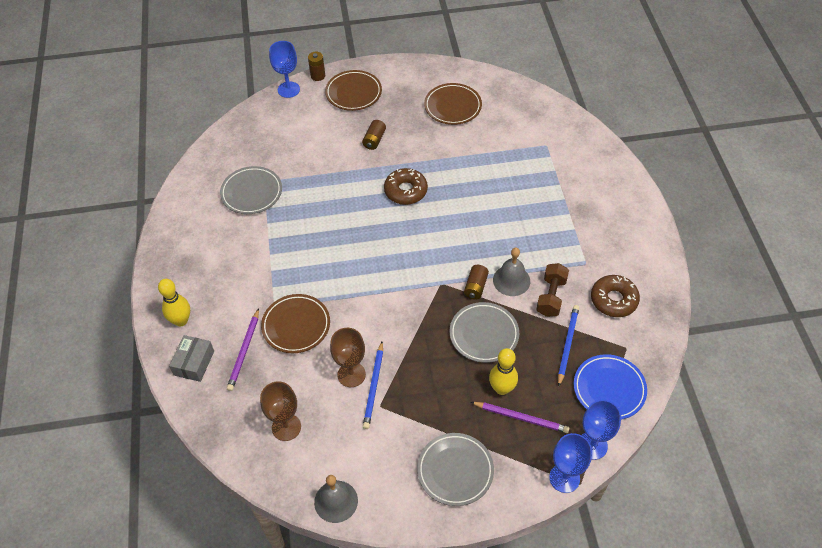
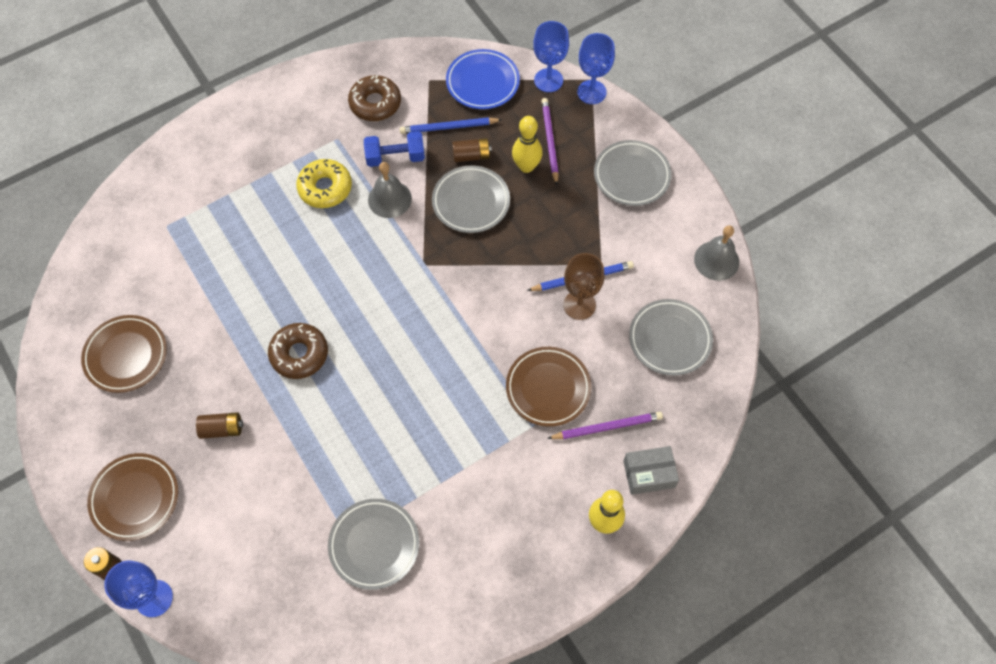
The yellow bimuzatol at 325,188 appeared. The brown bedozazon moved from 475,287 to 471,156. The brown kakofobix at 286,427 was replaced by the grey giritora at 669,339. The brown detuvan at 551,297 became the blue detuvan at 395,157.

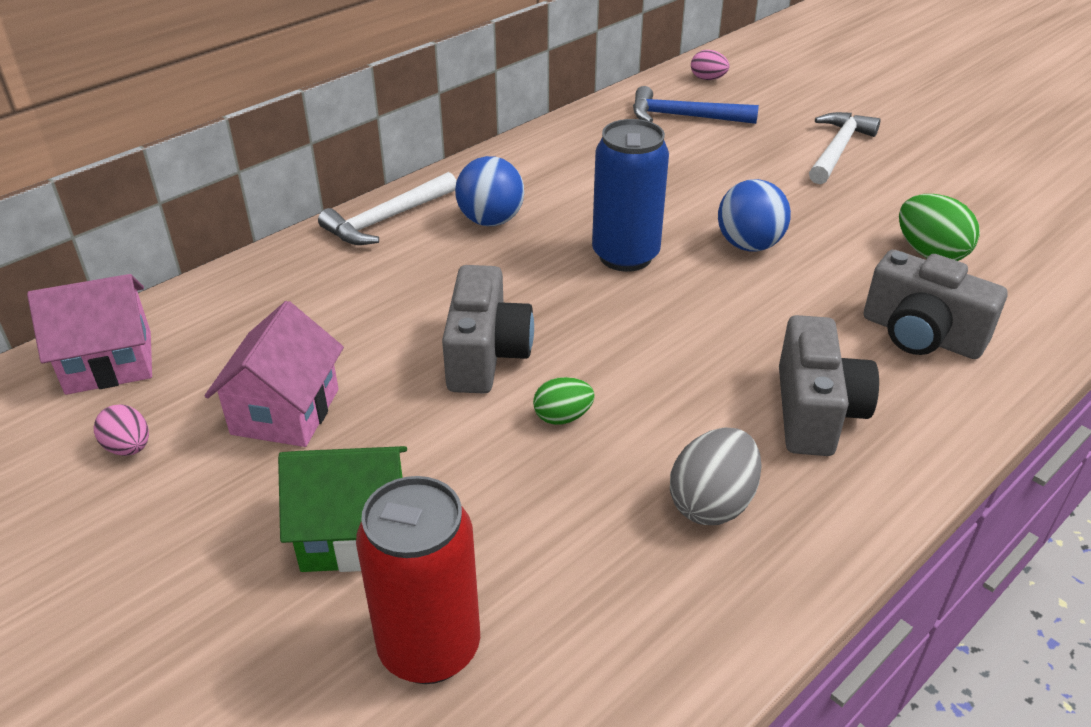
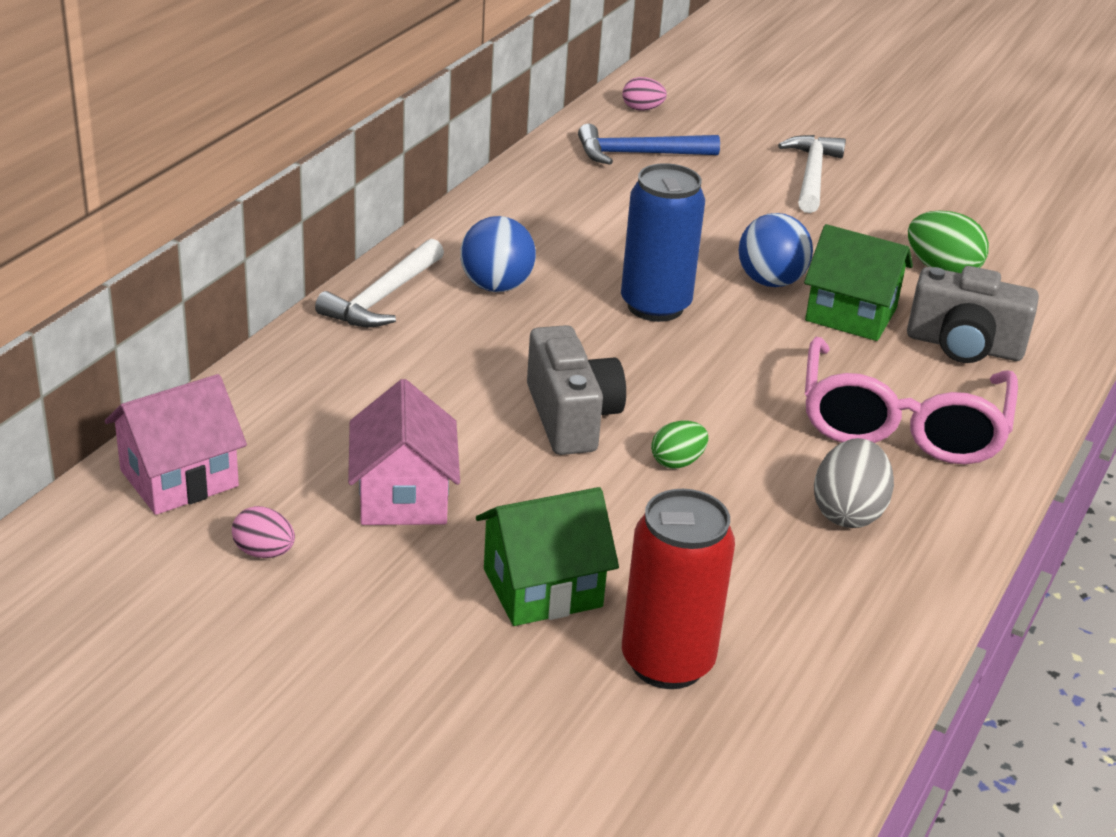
The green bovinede at 851,314 appeared. The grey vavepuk at 815,412 was replaced by the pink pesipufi at 901,425.

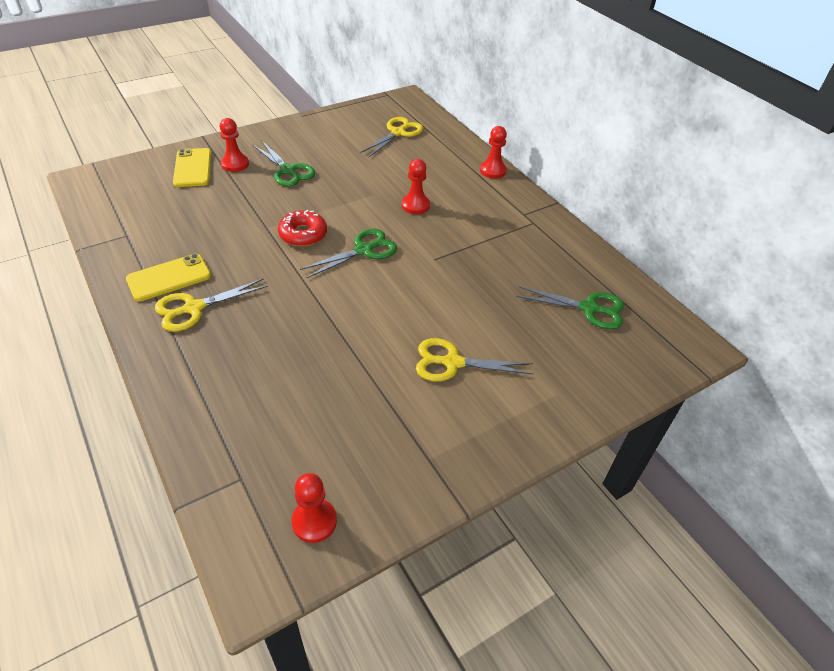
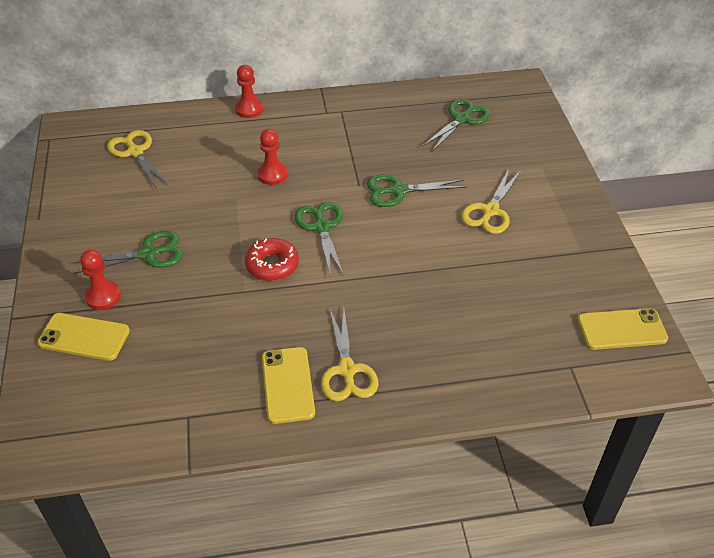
The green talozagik at 398,191 appeared. The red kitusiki at 314,521 was replaced by the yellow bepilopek at 621,329.

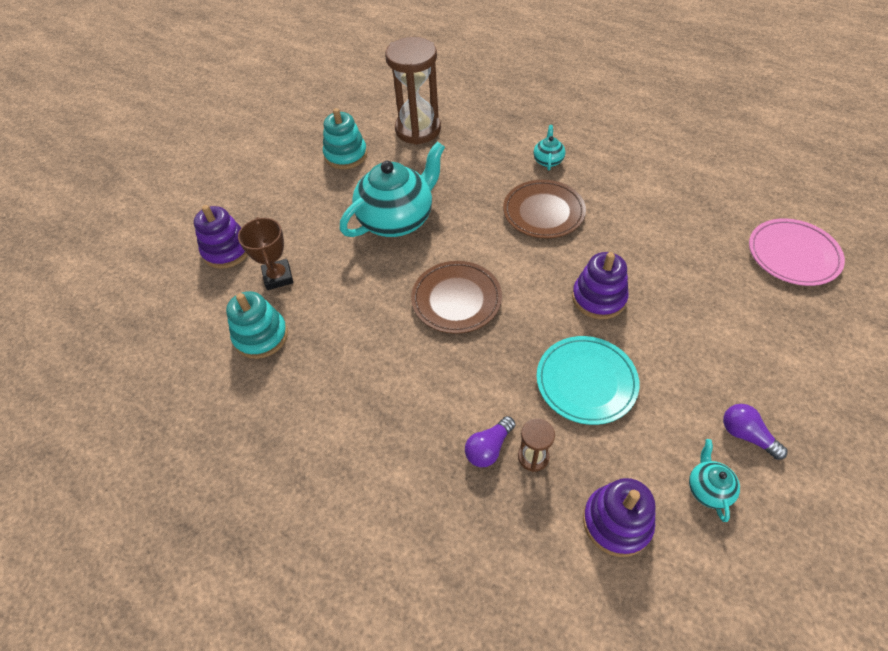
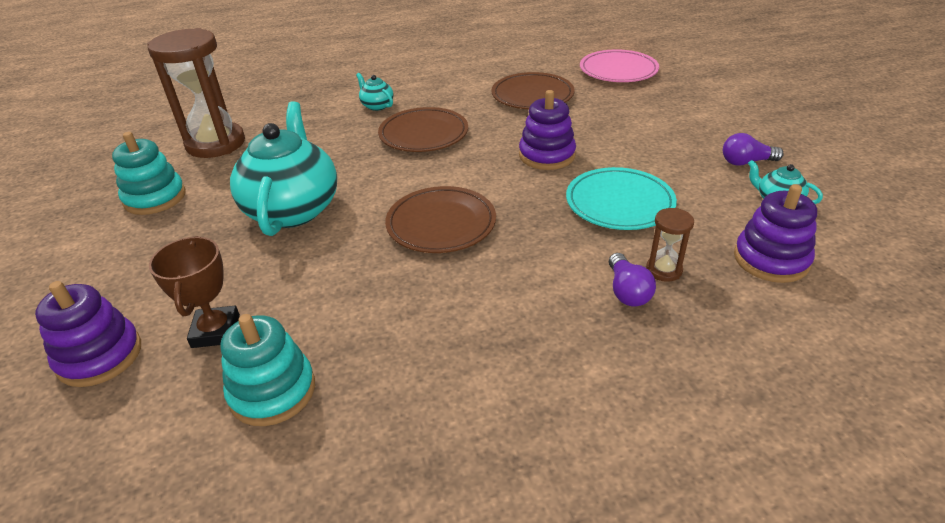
The brown giritora at 532,95 appeared. The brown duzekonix at 278,277 turned 60 degrees clockwise.

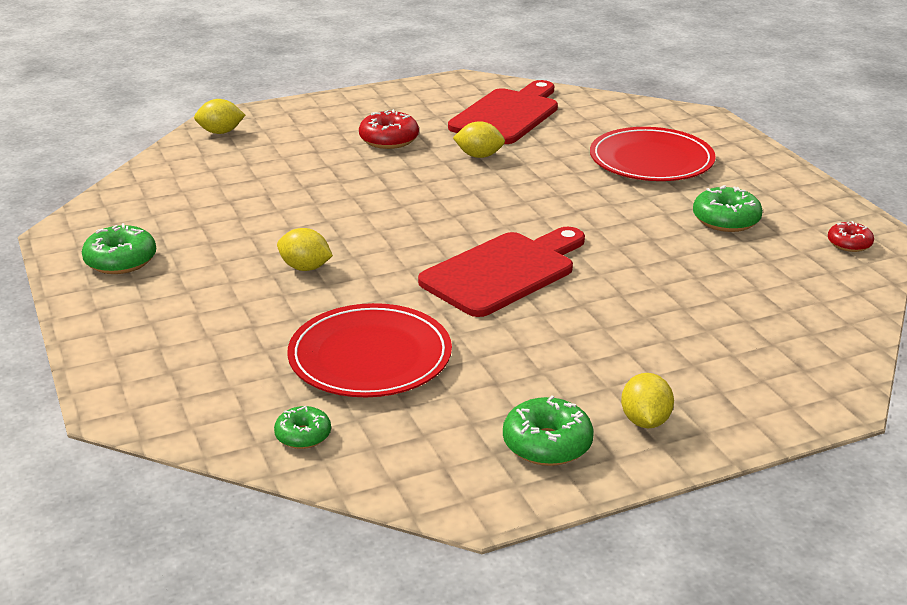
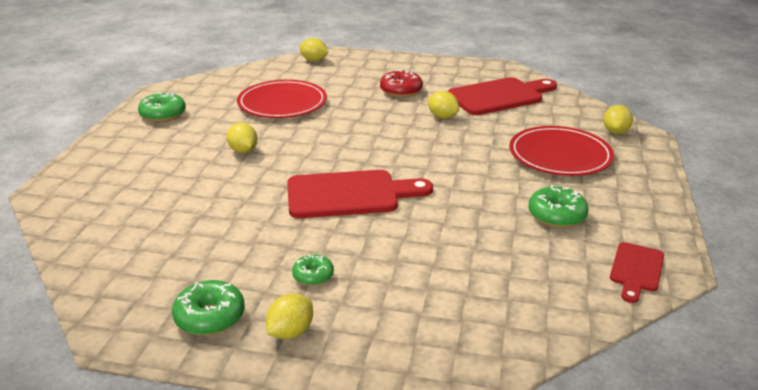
The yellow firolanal at 615,132 appeared. The green bimuzatol moved from 303,435 to 313,276. The red giritora moved from 370,356 to 282,103. The red bimuzatol at 849,244 was replaced by the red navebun at 636,270.

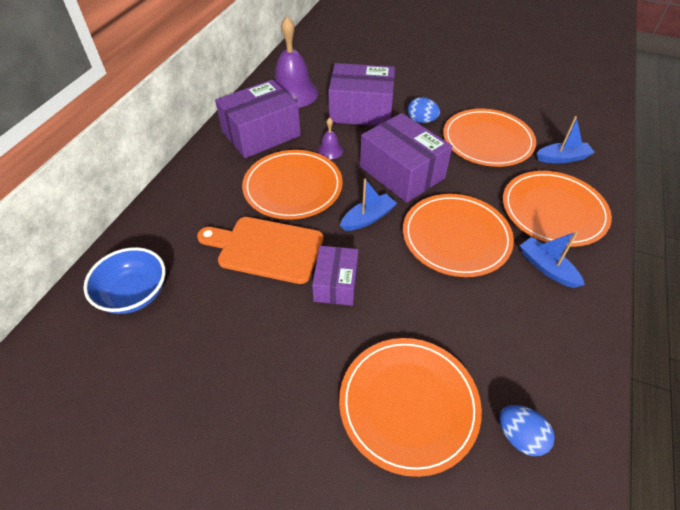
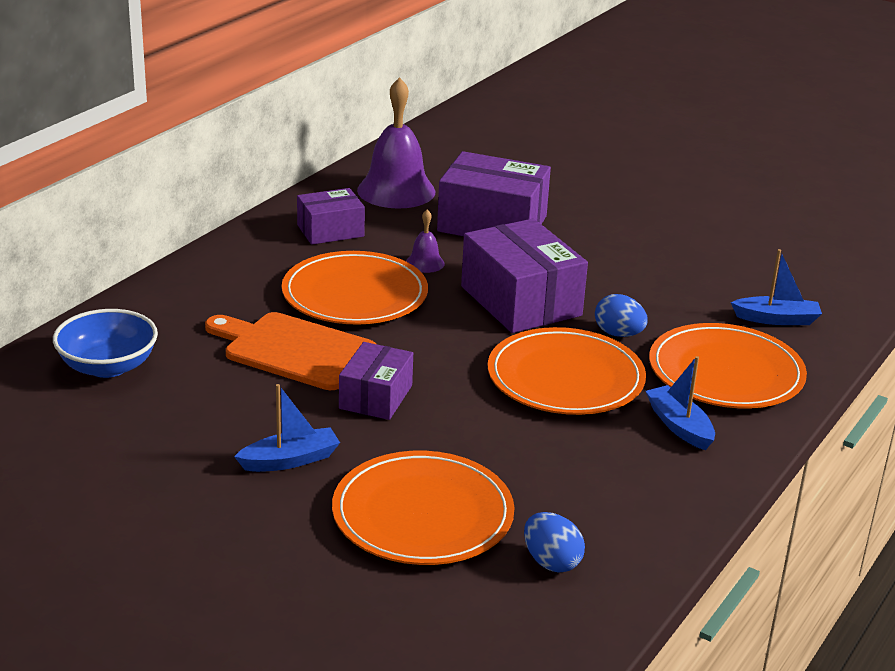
The orange giritora at 487,140 disappeared. The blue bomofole moved from 368,218 to 290,460. The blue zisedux moved from 421,121 to 618,334. The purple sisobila at 261,134 changed to 0.59 times the size.

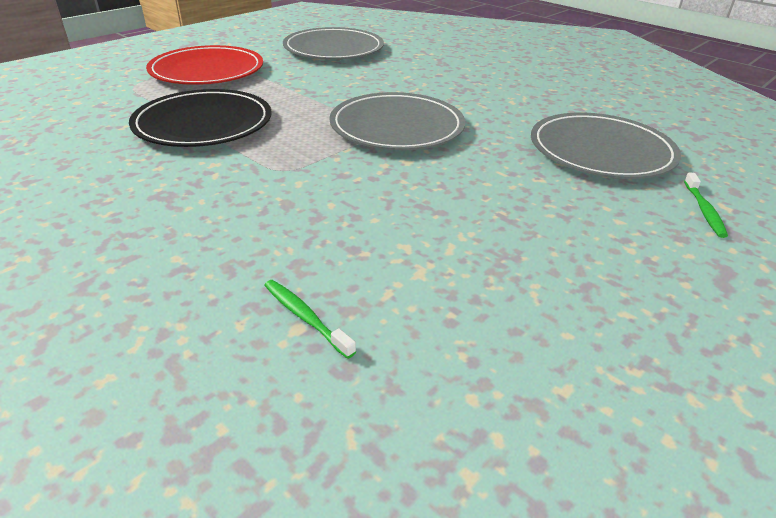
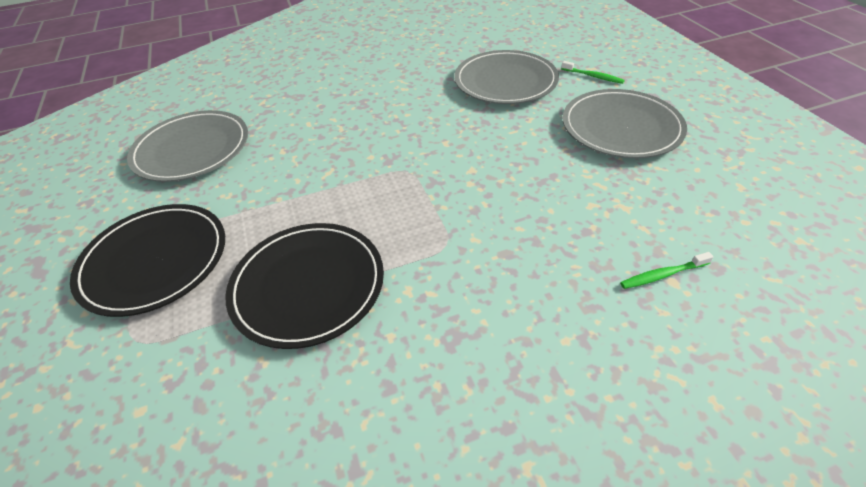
The grey giritora moved from 397,127 to 621,127. The red giritora at 207,71 became the black giritora at 154,261.

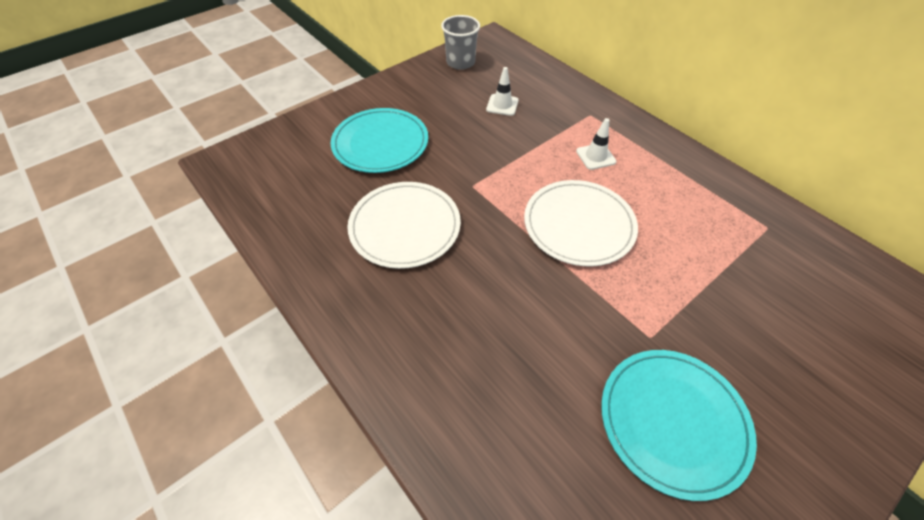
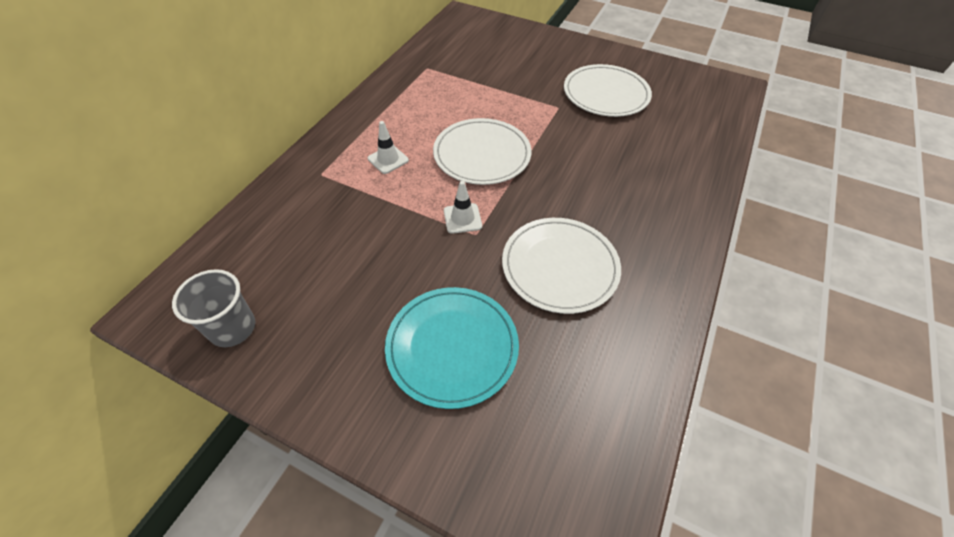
The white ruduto moved from 502,105 to 462,218. The turquoise giritora at 673,421 became the white giritora at 606,94.

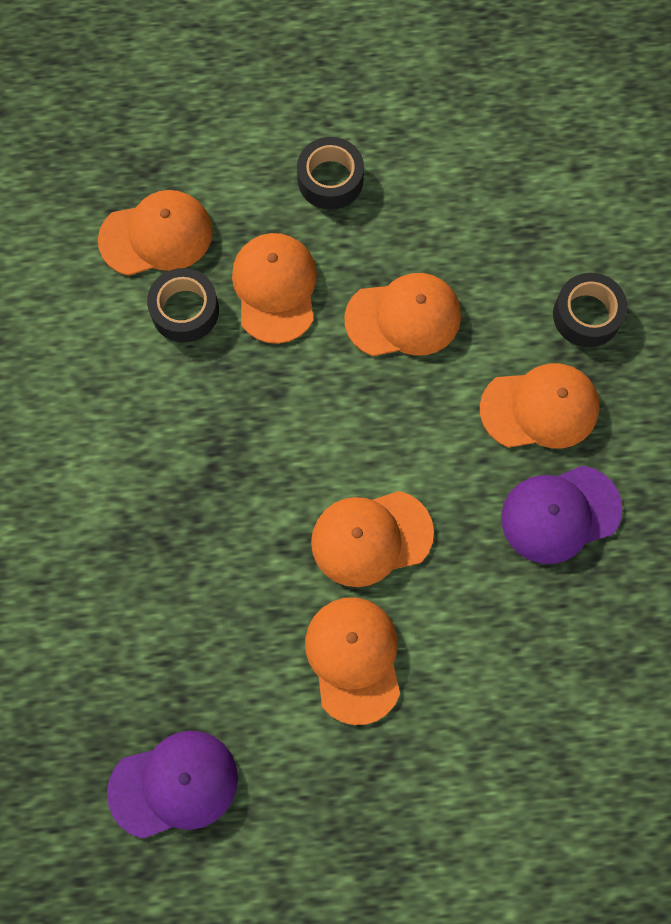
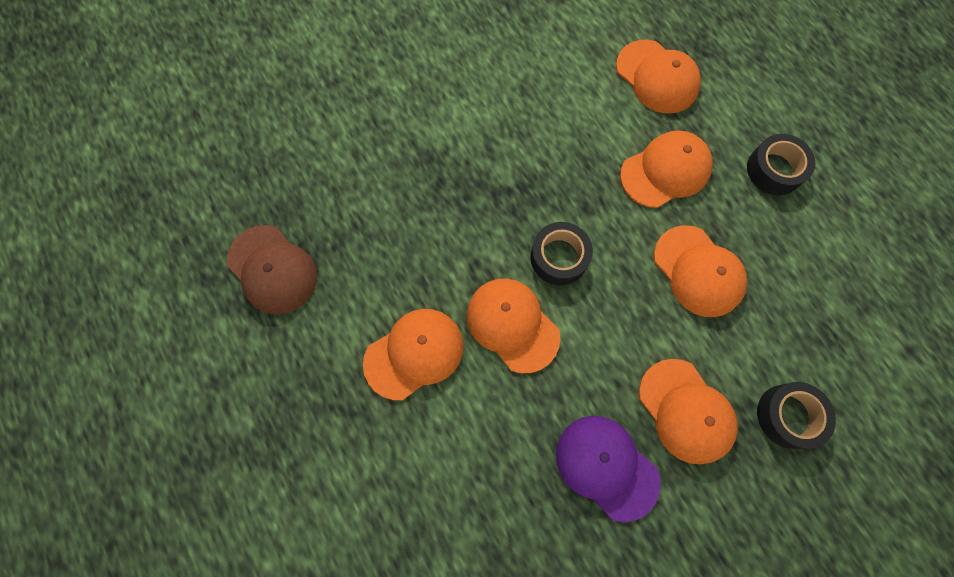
The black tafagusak moved from 185,310 to 559,257. The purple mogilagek at 174,784 became the brown mogilagek at 272,269.

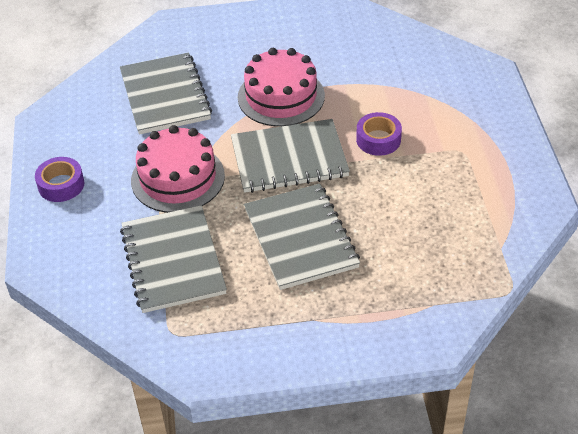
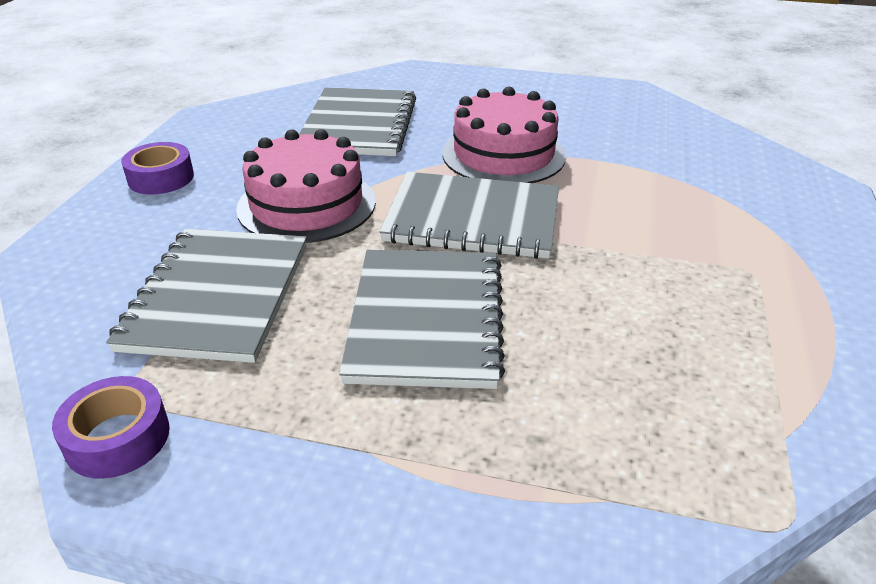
The purple tafagusak moved from 378,139 to 117,438.

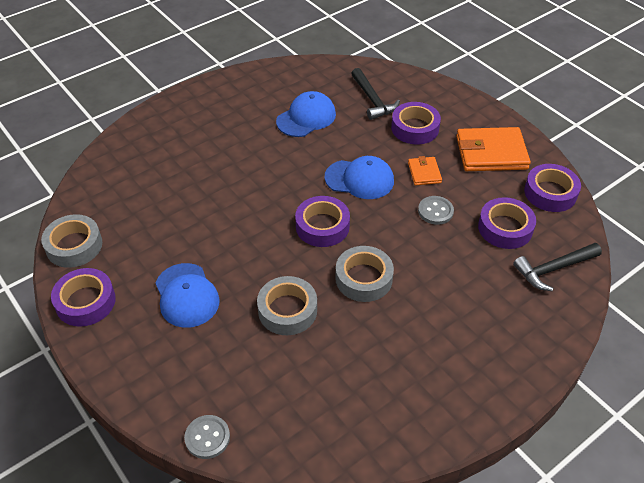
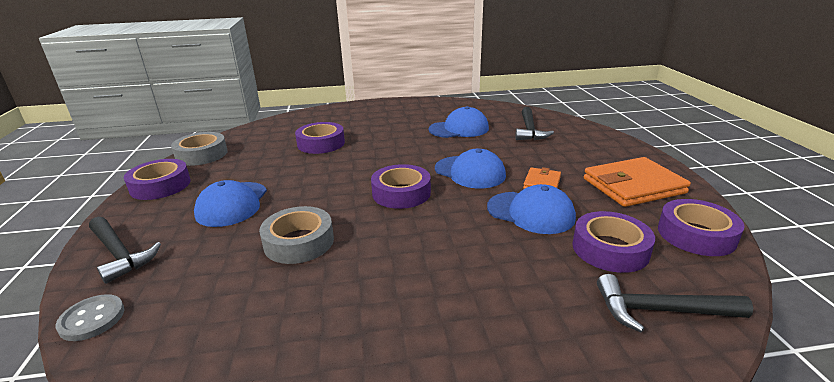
The grey tafagusak at 363,278 disappeared. The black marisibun at 120,254 appeared. The purple tafagusak moved from 415,128 to 321,143. The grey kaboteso at 435,211 was replaced by the blue mogilagek at 530,212. The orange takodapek at 491,153 turned 45 degrees counterclockwise.

